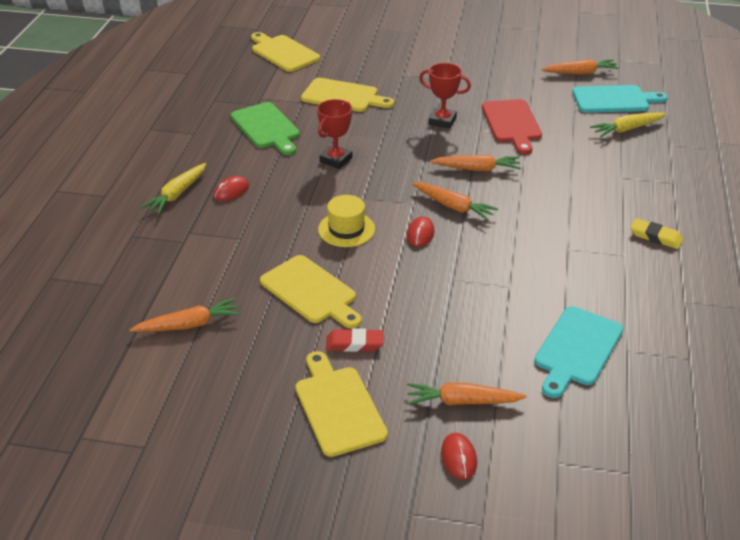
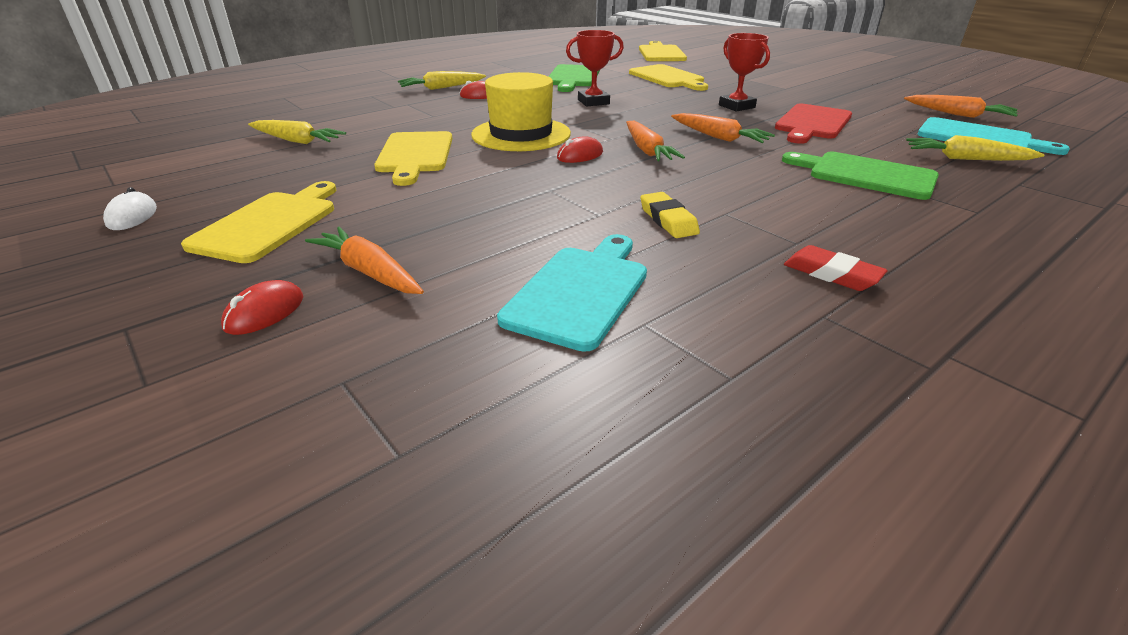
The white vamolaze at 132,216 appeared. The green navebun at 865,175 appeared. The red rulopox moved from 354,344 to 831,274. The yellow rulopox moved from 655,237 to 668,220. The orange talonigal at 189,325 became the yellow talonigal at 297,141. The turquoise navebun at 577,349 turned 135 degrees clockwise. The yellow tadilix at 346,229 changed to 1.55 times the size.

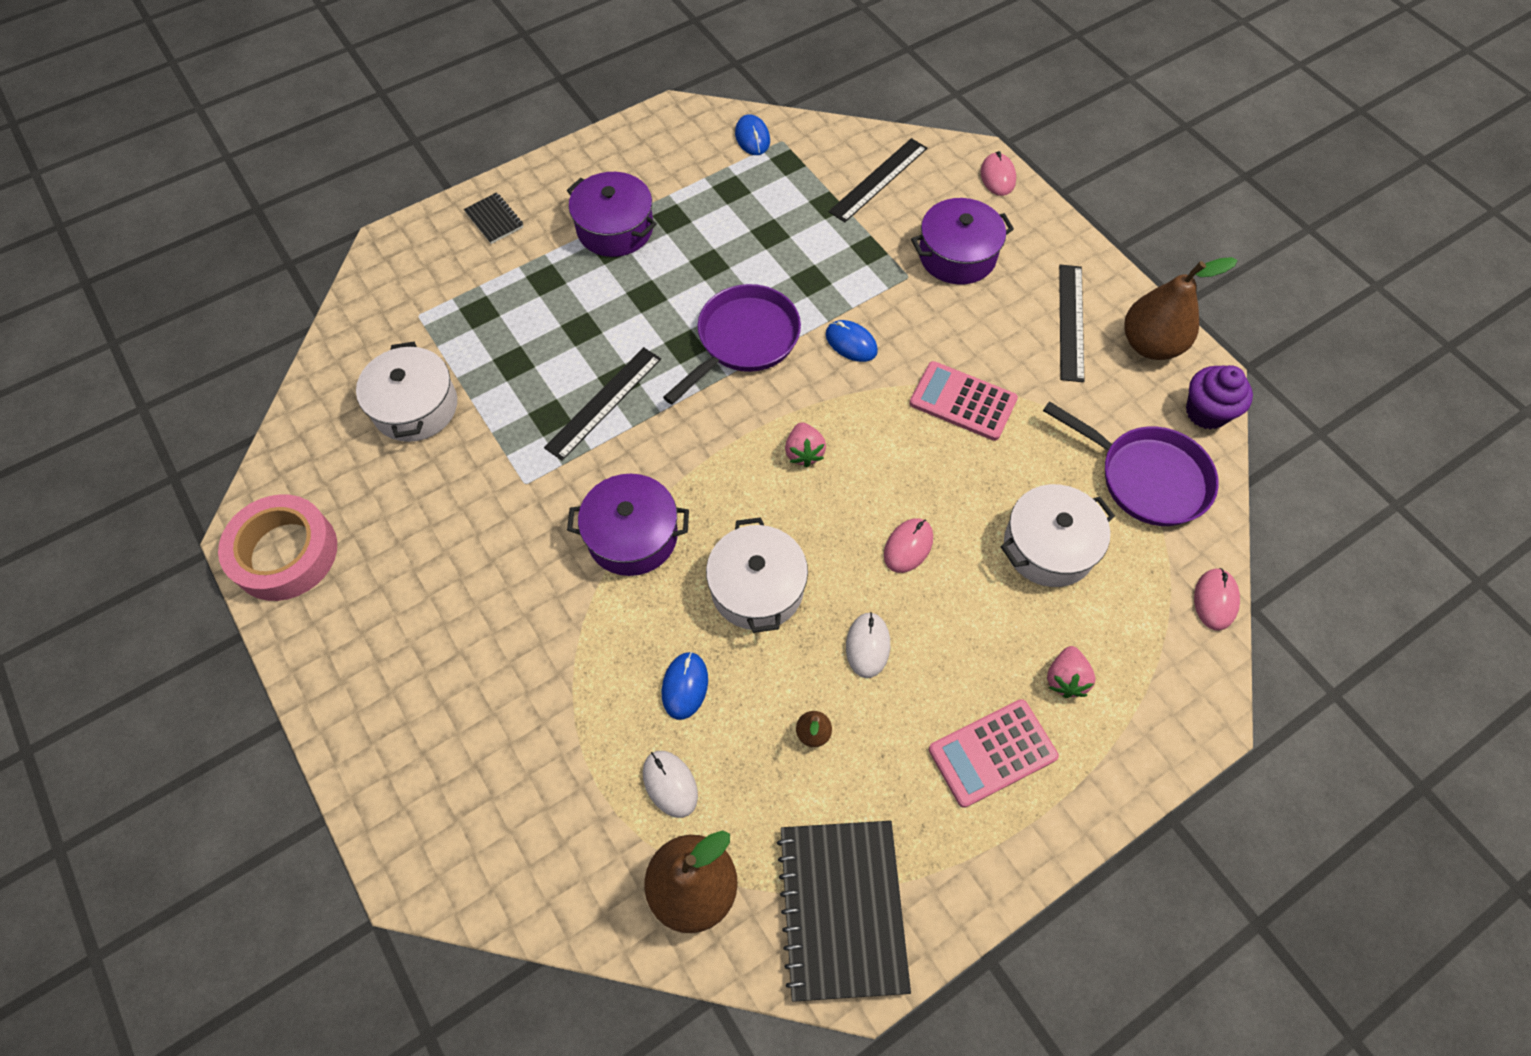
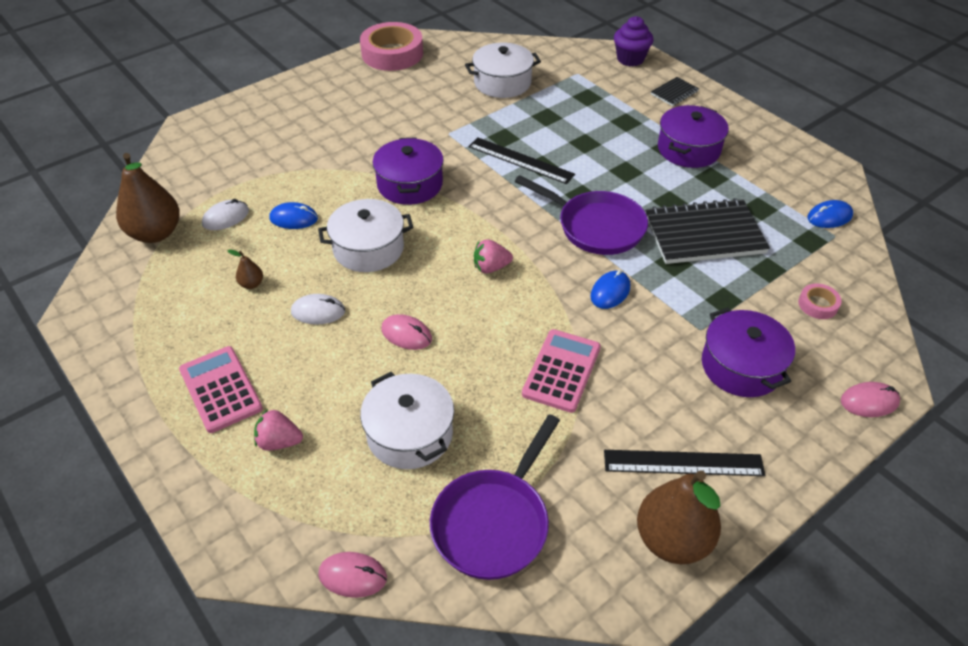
The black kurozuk moved from 842,909 to 704,234. The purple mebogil moved from 1206,412 to 630,59. The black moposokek at 878,179 was replaced by the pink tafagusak at 818,304.

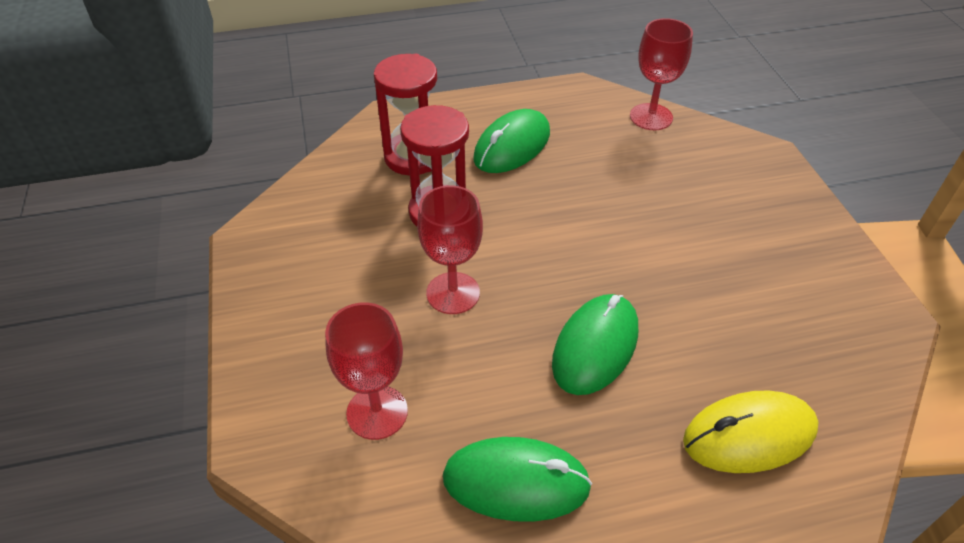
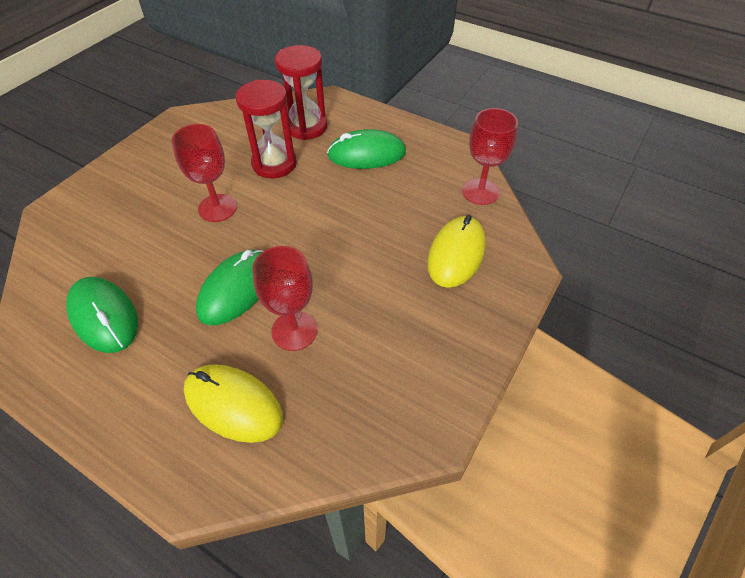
The yellow vamolaze at 456,254 appeared. The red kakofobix moved from 377,412 to 294,331. The green vamolaze at 595,347 turned 45 degrees counterclockwise.

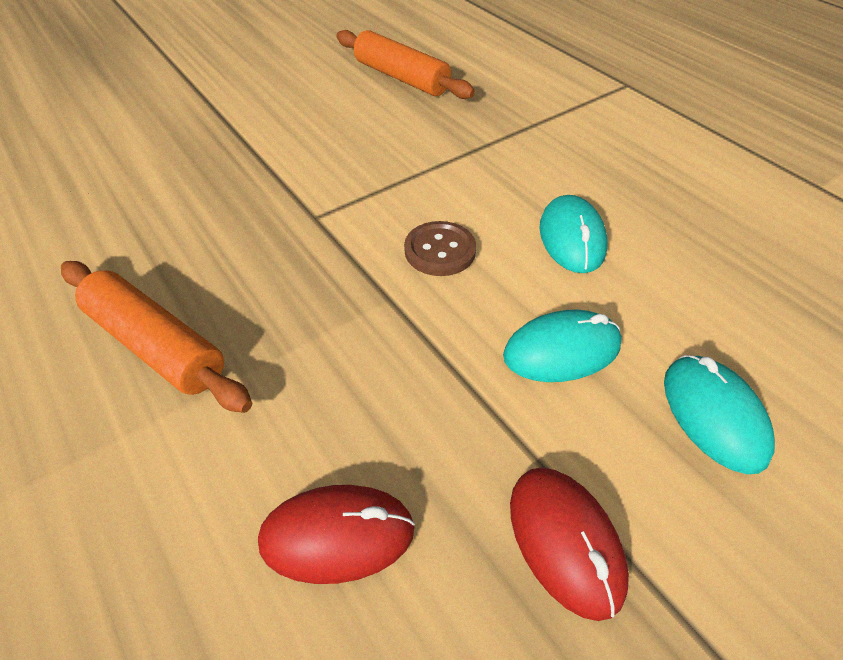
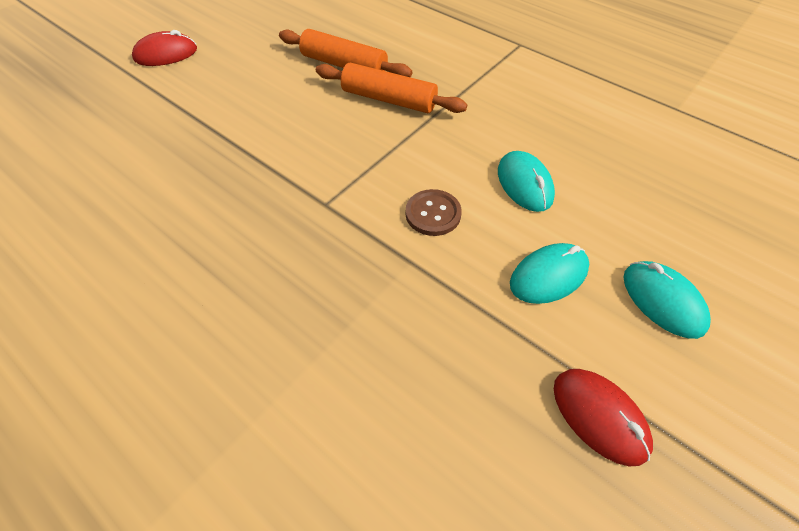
The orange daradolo moved from 156,345 to 389,100. The red vamolaze moved from 337,535 to 166,54.

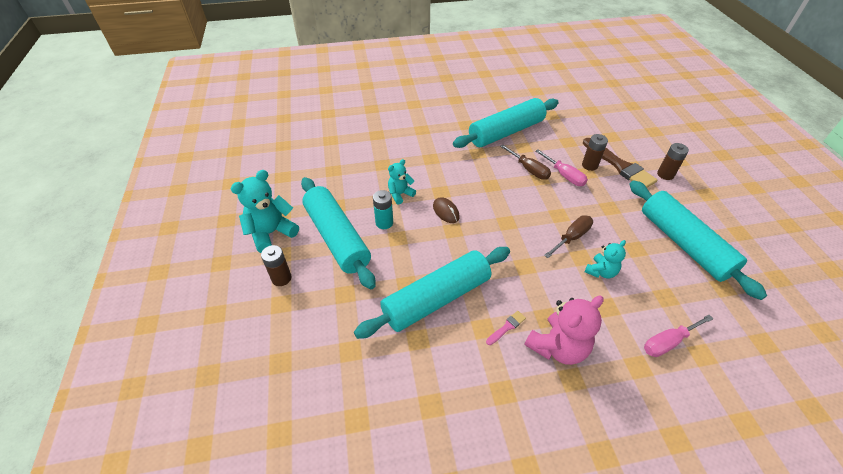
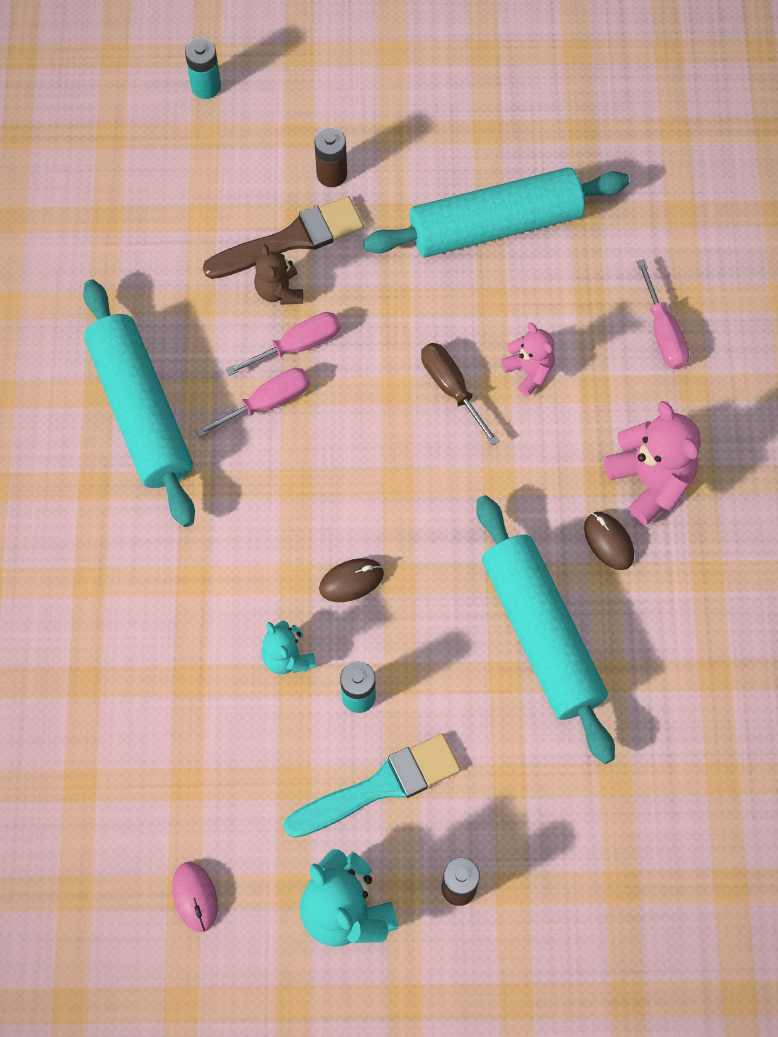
The pink vamolaze at 195,897 appeared. The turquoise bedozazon at 206,86 appeared. The turquoise daradolo at 337,238 was replaced by the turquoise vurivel at 380,786. The pink vurivel at 507,327 was replaced by the brown vamolaze at 608,541. The brown bedozazon at 589,165 was replaced by the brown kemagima at 279,291. The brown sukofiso at 529,169 became the pink sukofiso at 267,402. The turquoise kemagima at 601,271 became the pink kemagima at 529,371.

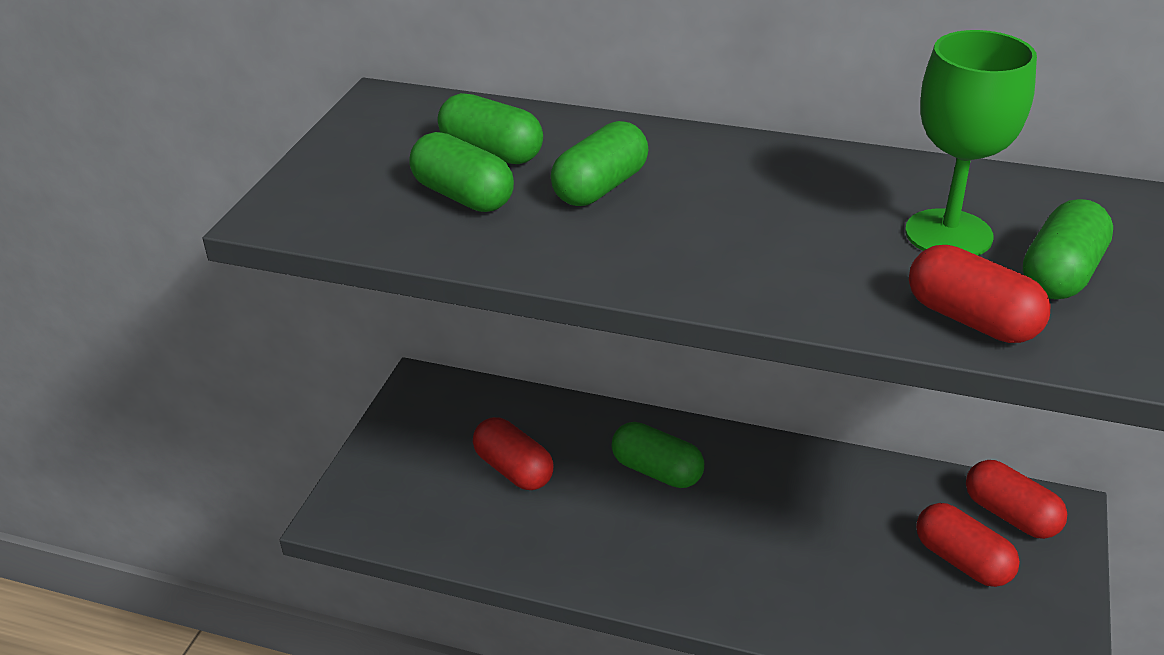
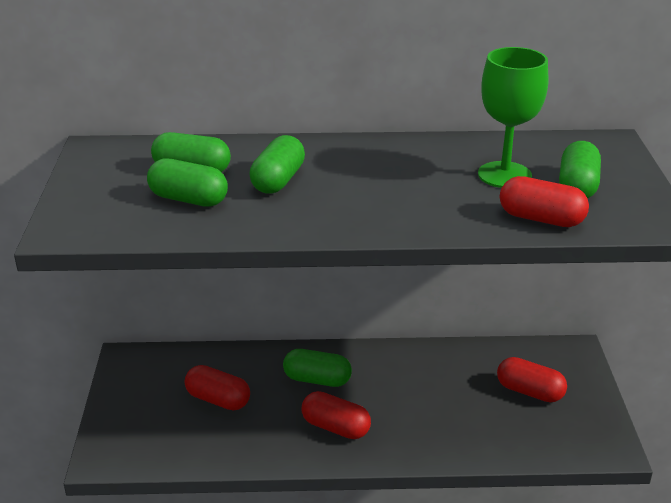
The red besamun moved from 1010,515 to 335,427.

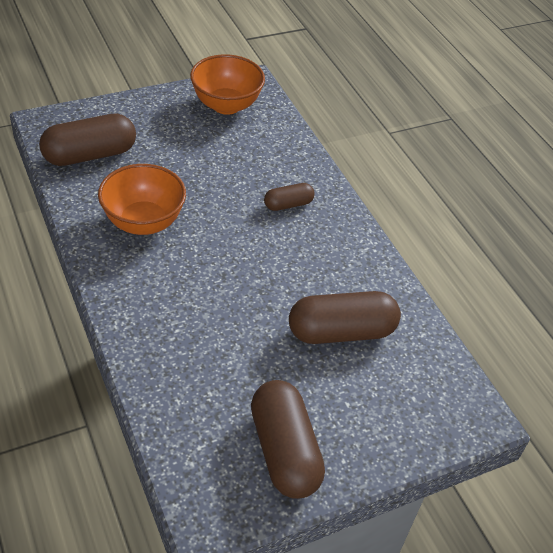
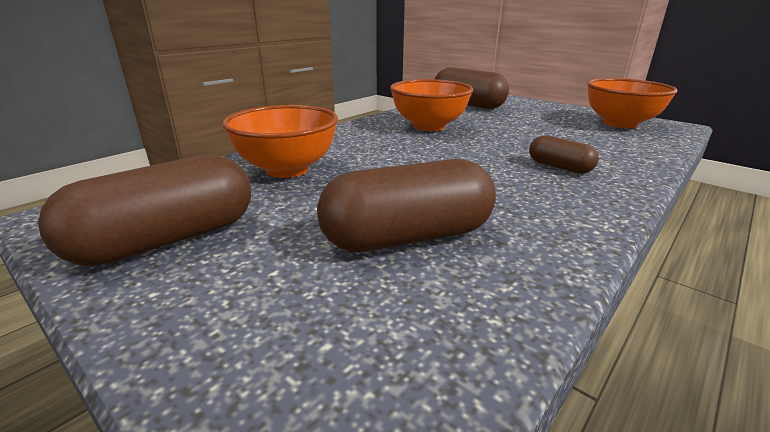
The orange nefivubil at 287,169 appeared. The brown besamun at 341,332 turned 75 degrees counterclockwise.

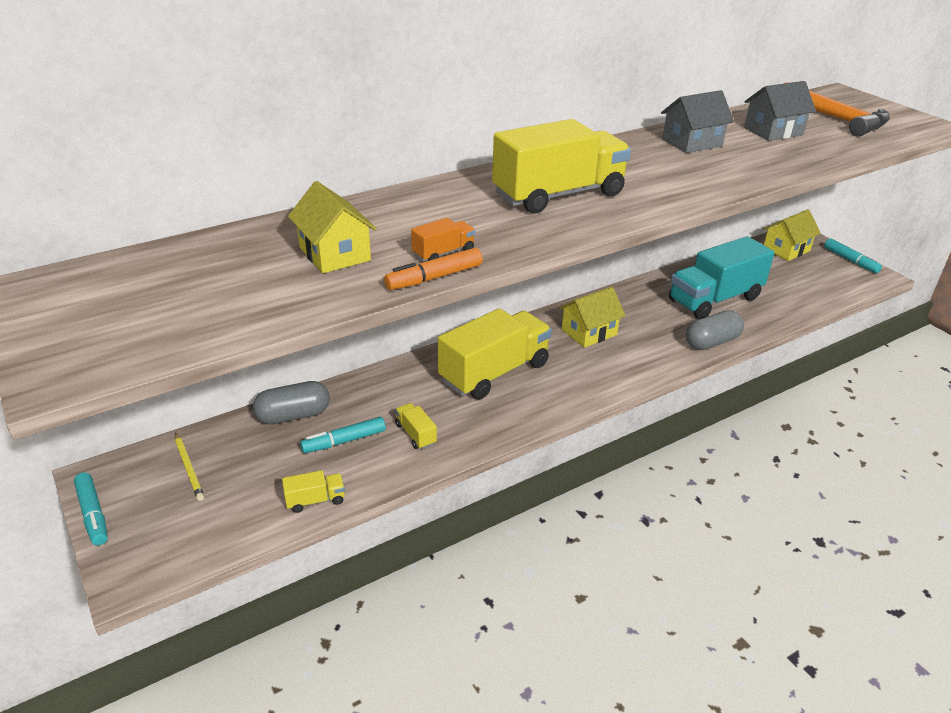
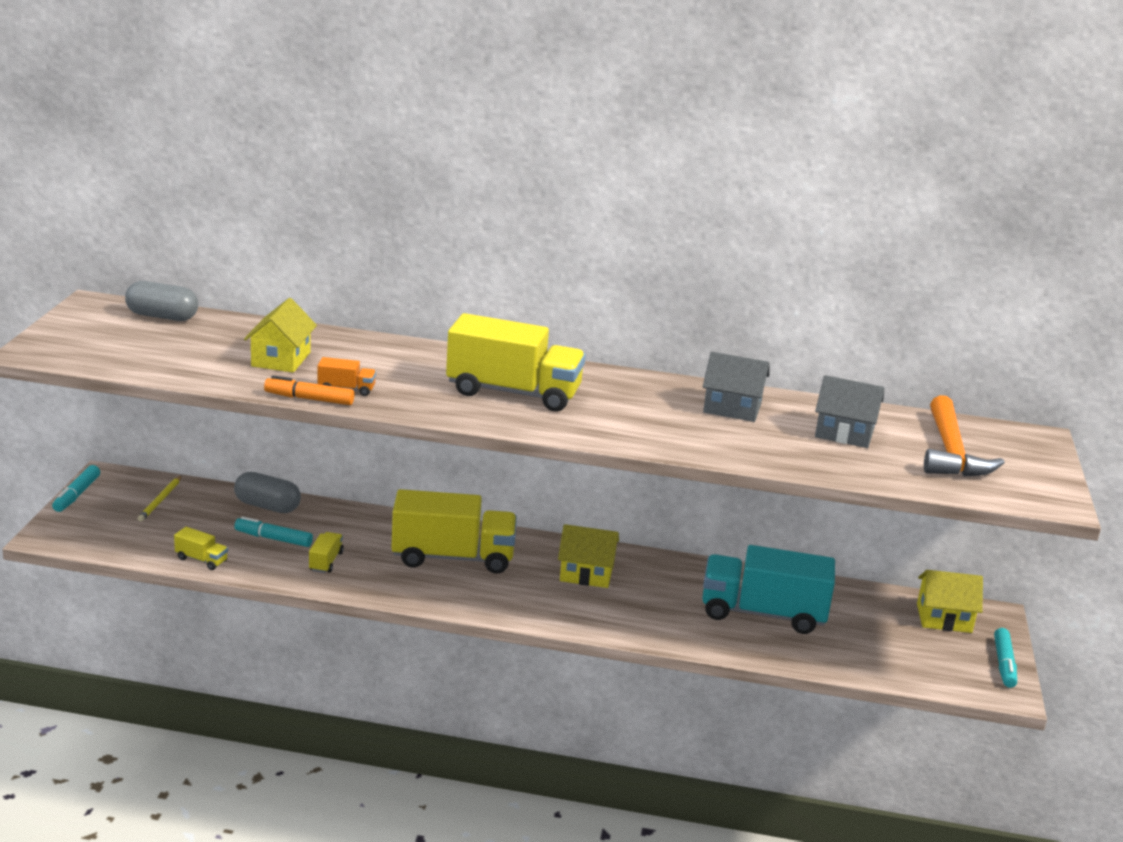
The grey besamun moved from 712,342 to 162,316.

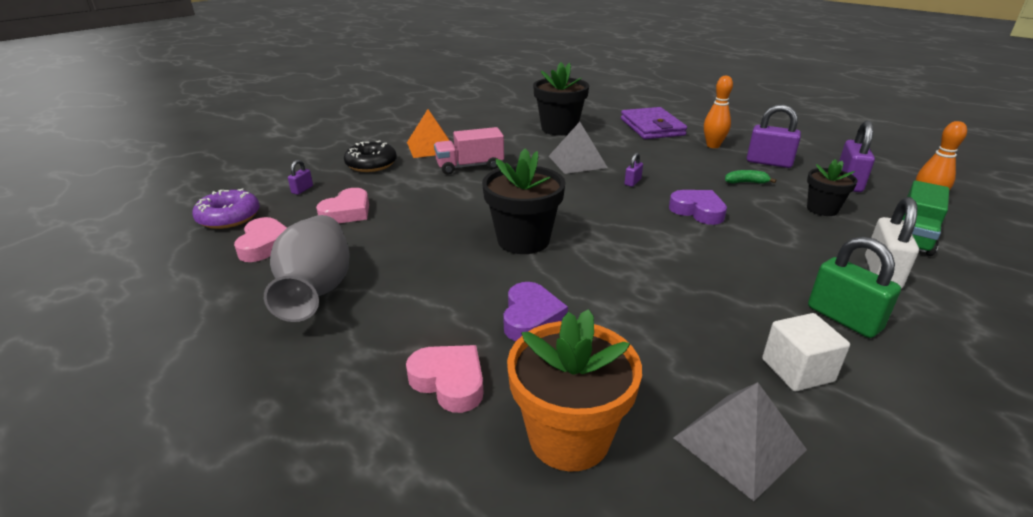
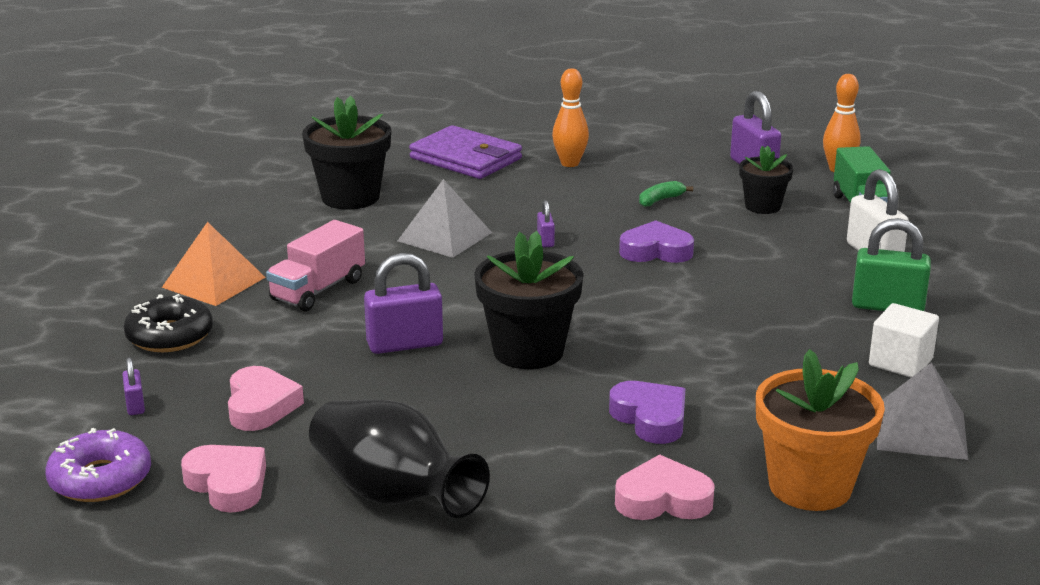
The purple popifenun moved from 769,162 to 405,344. The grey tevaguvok at 317,290 became the black tevaguvok at 393,495.

